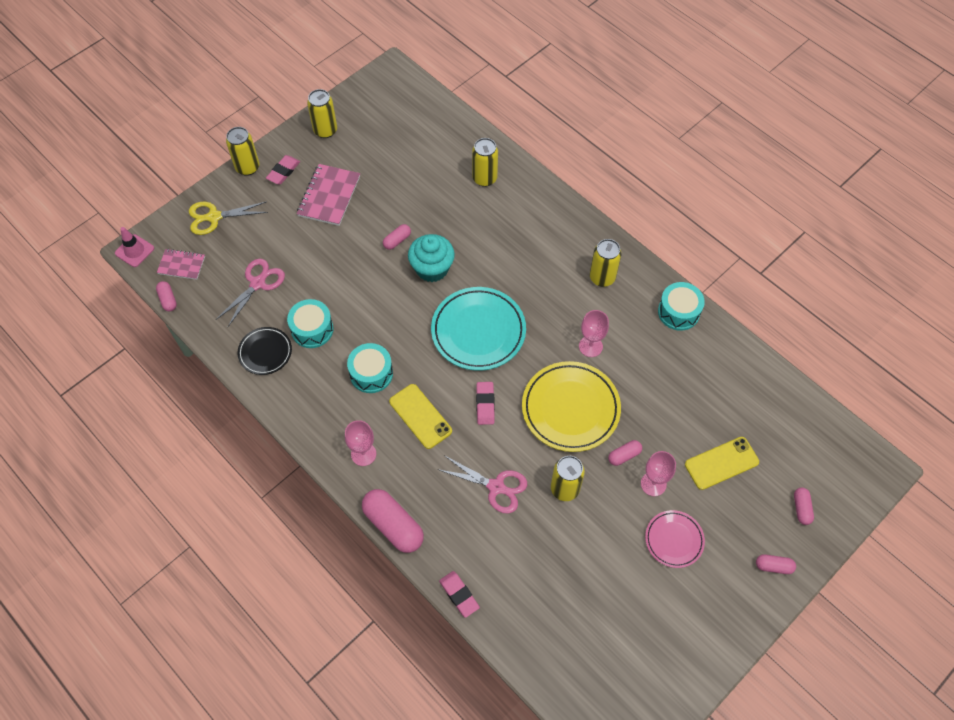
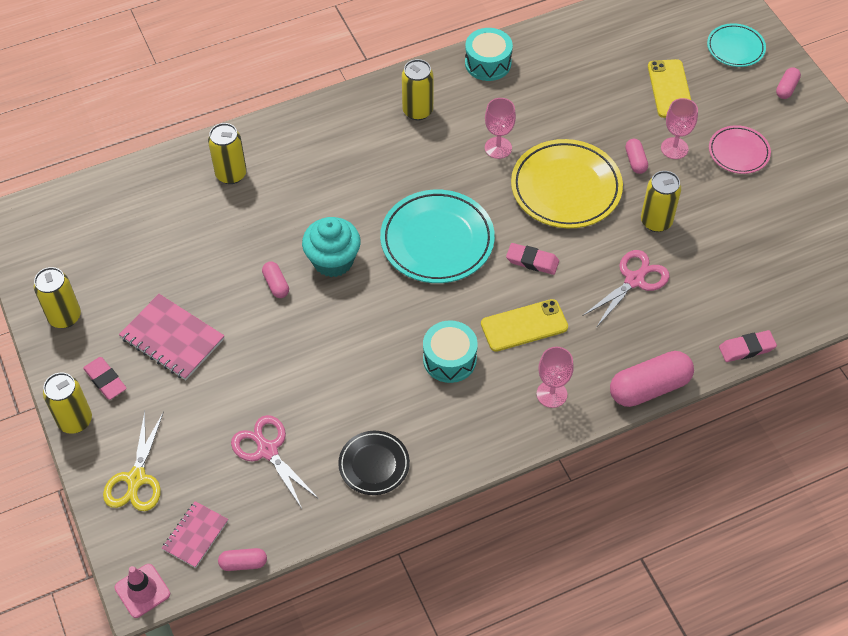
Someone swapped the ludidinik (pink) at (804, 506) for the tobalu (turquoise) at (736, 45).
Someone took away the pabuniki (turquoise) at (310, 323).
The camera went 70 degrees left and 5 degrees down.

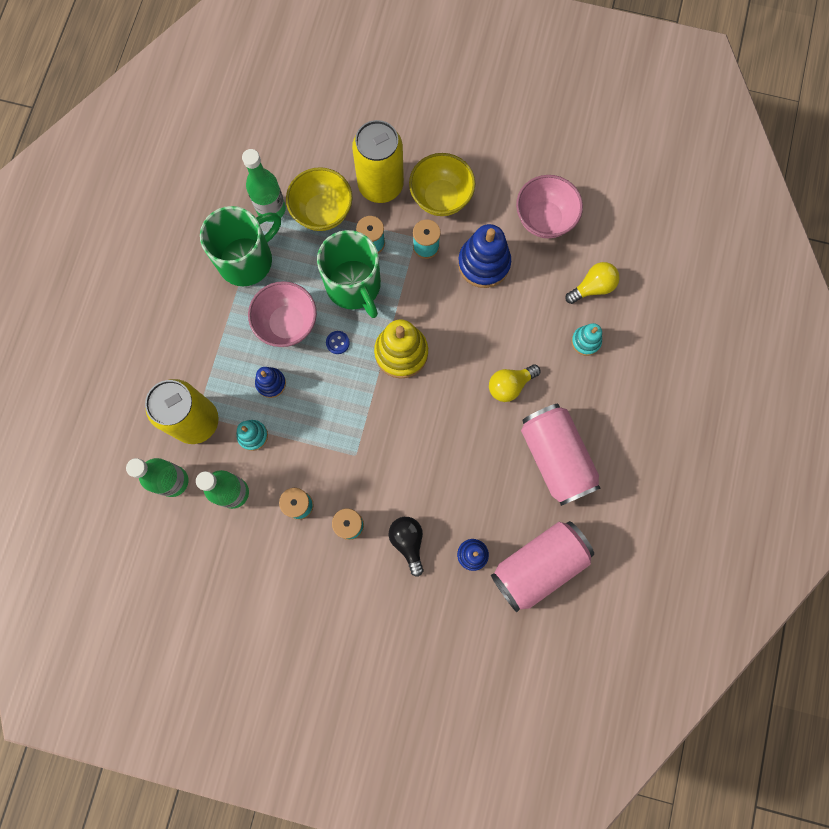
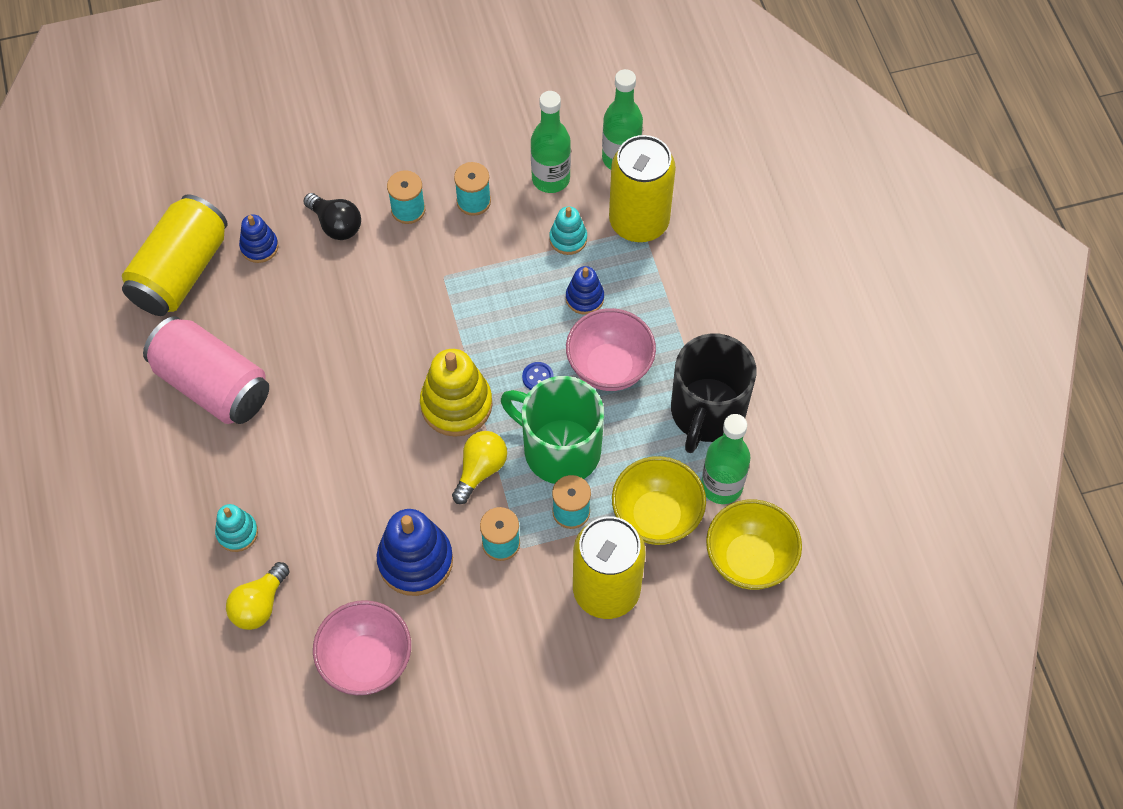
Someone repainted the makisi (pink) at (542, 566), which became the makisi (yellow) at (175, 255).
Someone carried the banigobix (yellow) from (514, 383) to (479, 467).
Someone repainted the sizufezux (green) at (240, 246), which became the sizufezux (black) at (714, 393).
Someone carried the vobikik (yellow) from (442, 184) to (754, 544).
The camera went 150 degrees right and 15 degrees down.

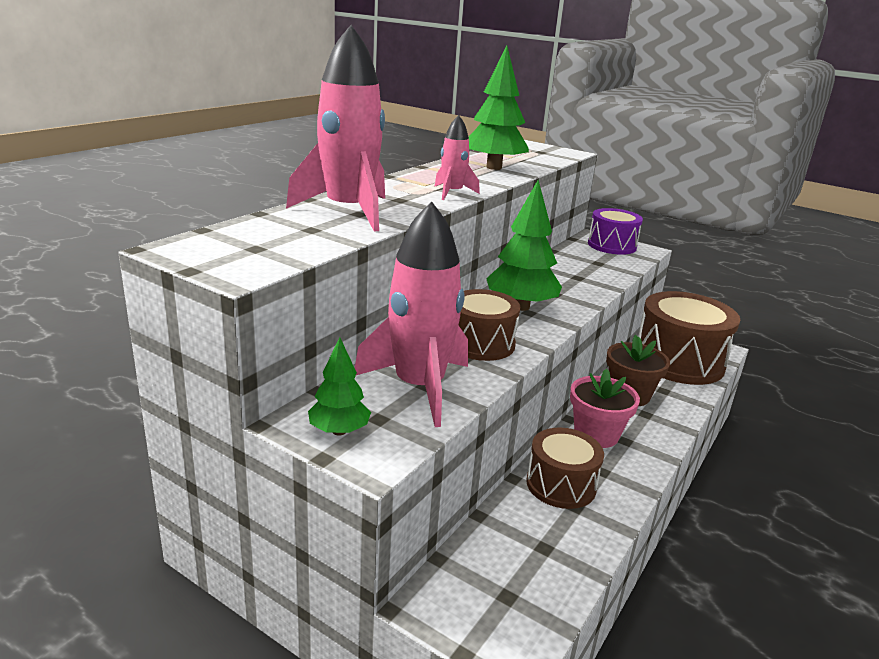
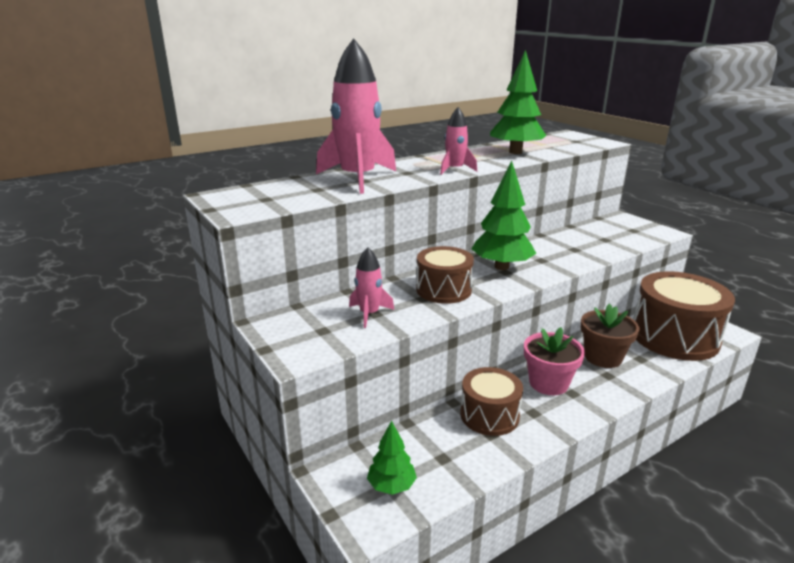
Someone scaled the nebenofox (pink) at (411, 314) by 0.50.
Someone carried the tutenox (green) from (339, 386) to (392, 457).
Someone took away the pabuniki (purple) at (615, 231).
The camera went 25 degrees right and 0 degrees up.

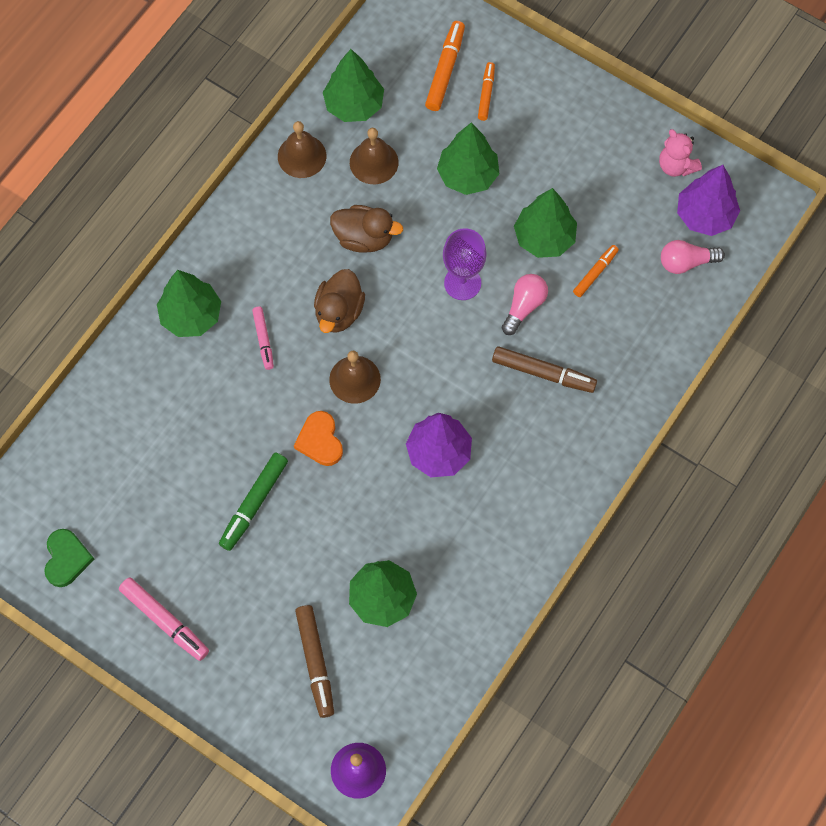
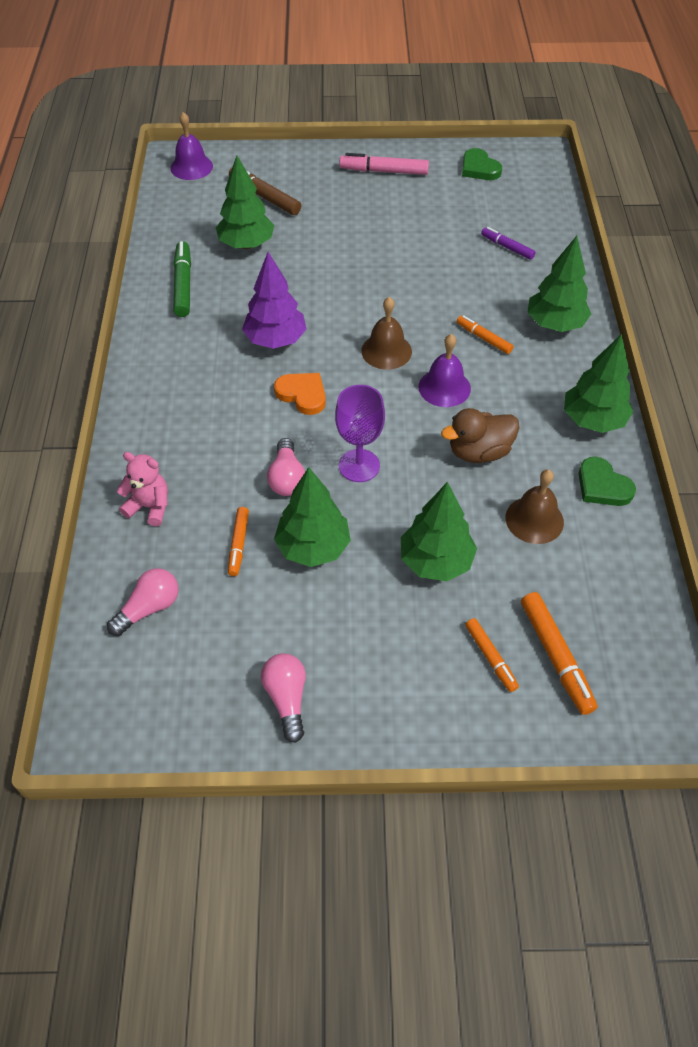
Someone carried the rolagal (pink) from (680, 153) to (142, 489).
Someone carried the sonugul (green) from (253, 502) to (182, 279).
Someone put down the banigobix (pink) at (283, 698).
Someone carried the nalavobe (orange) from (318, 438) to (300, 394).
Someone swapped the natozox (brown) at (339, 301) for the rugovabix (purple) at (445, 370).
Someone repainted the sonugul (pink) at (263, 338), which became the sonugul (orange) at (485, 334).
Someone put down the sonugul (purple) at (508, 243).
Someone carried the tutenox (green) from (353, 85) to (599, 383).
Someone swapped the rugovabix (brown) at (302, 149) for the nalavobe (green) at (607, 481).
Someone took away the sonugul (brown) at (544, 369).
Someone took away the tutenox (purple) at (708, 200).
The camera went 145 degrees right and 15 degrees down.

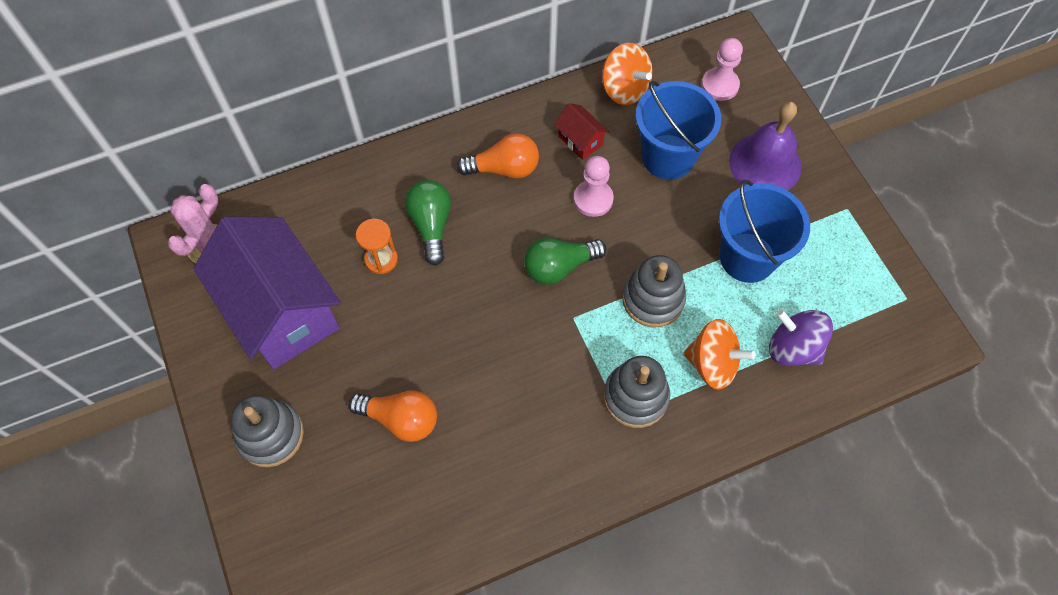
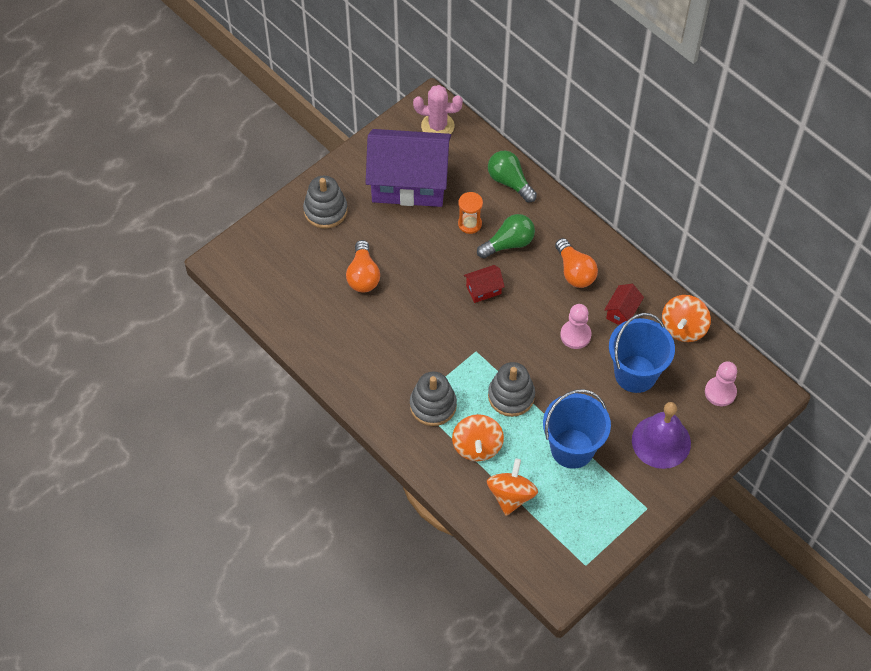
Someone rotated the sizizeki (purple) at (267, 292) by 60 degrees clockwise.
Someone put down the sizizeki (red) at (484, 284).
Someone repainted the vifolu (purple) at (801, 337), which became the vifolu (orange) at (512, 487).
Someone carried the banigobix (green) from (565, 261) to (512, 176).
The camera went 70 degrees right and 5 degrees down.

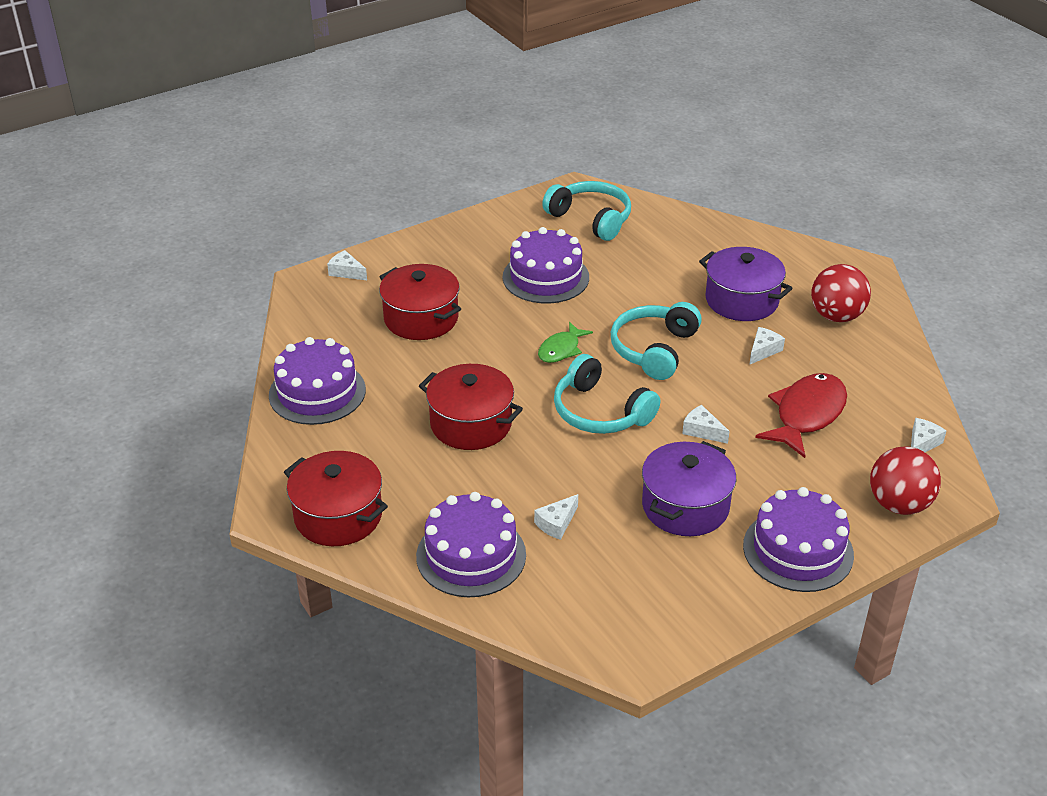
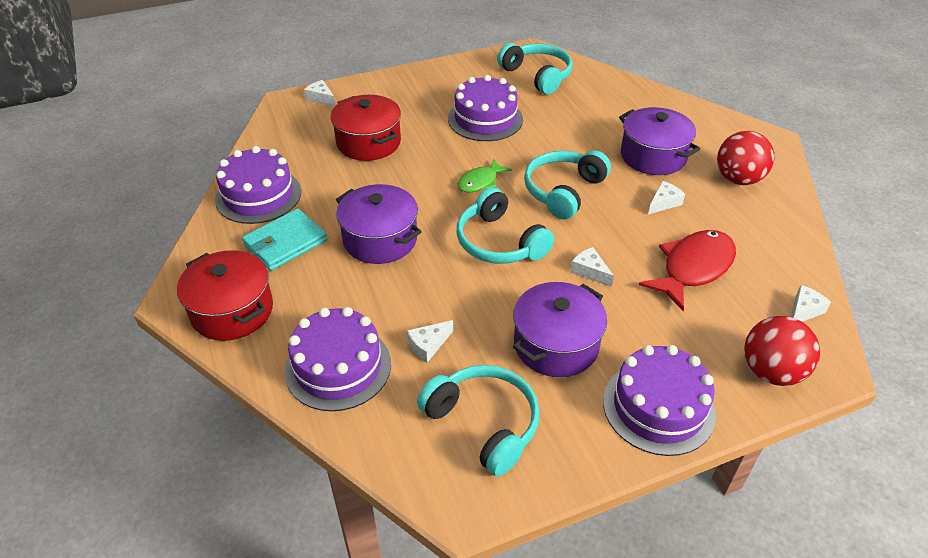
Someone put down the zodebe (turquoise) at (284, 240).
Someone repainted the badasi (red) at (471, 407), which became the badasi (purple) at (379, 224).
Someone put down the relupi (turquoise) at (478, 420).
The camera went 10 degrees right and 5 degrees up.

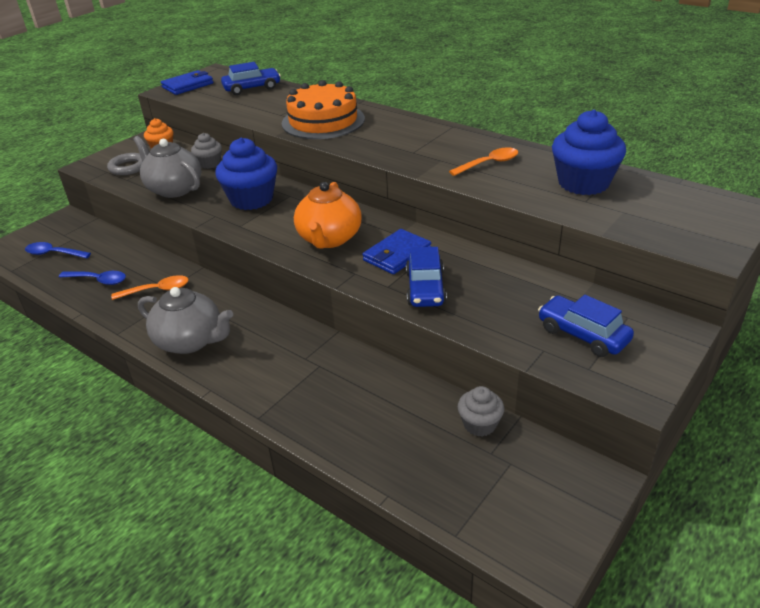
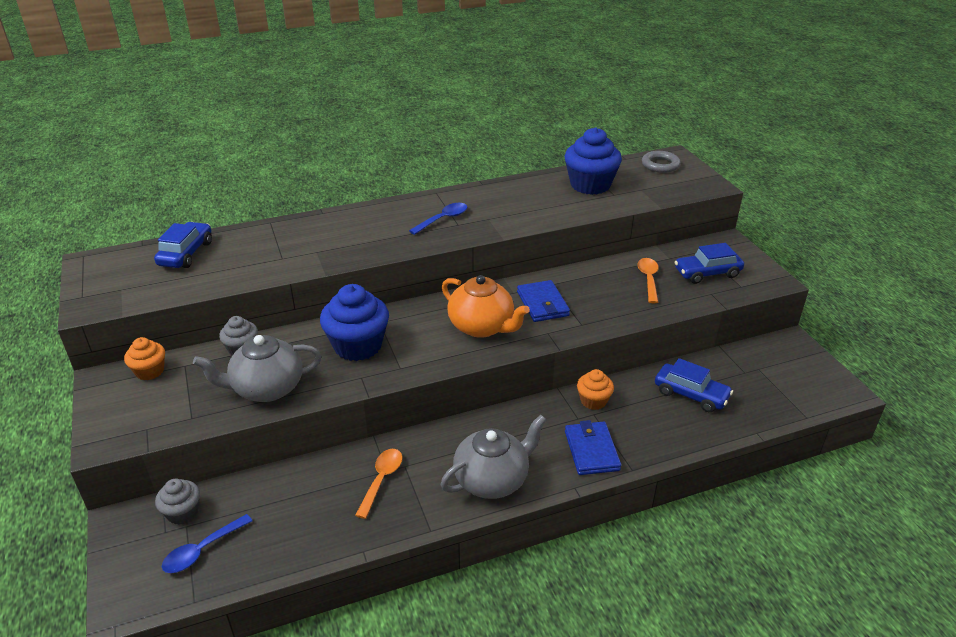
Someone carried the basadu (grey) from (481, 411) to (177, 502).
Someone carried the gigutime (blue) from (92, 278) to (438, 219).
Someone carried the zodebe (blue) from (187, 82) to (593, 447).
Someone put down the basadu (orange) at (595, 389).
Someone carried the gigutime (orange) from (483, 162) to (648, 280).
Someone carried the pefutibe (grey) from (124, 164) to (661, 162).
Someone carried the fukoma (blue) from (426, 277) to (694, 385).
Someone took away the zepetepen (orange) at (323, 109).
The camera went 60 degrees left and 0 degrees up.

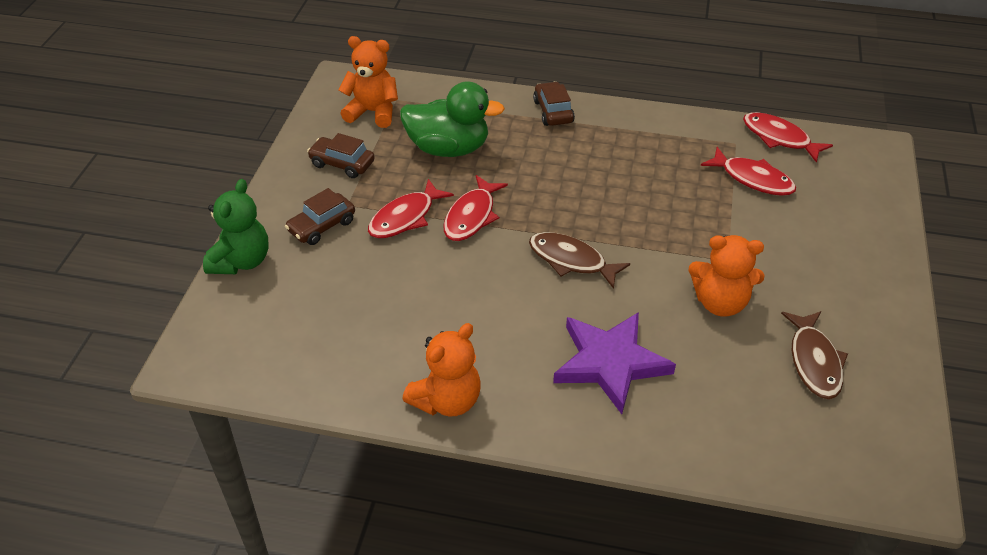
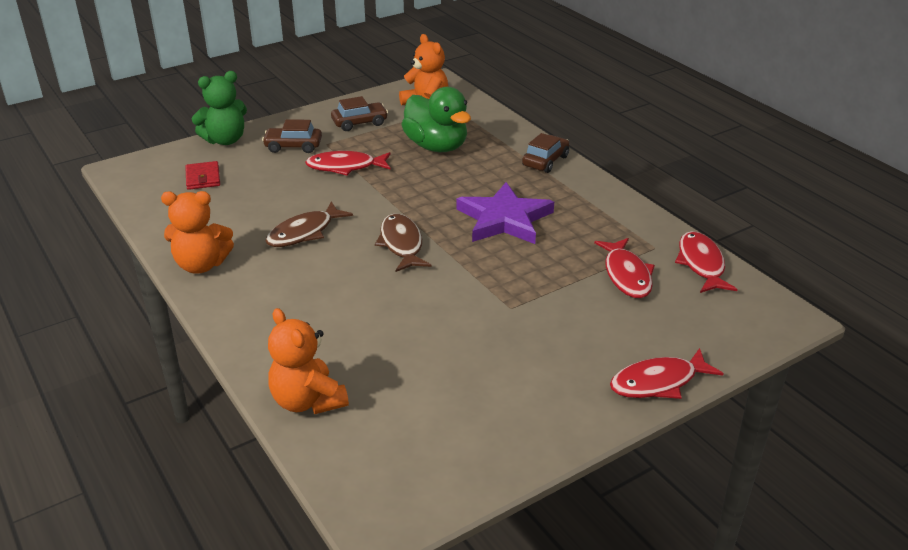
Someone put down the zodebe (red) at (202, 175).
Someone carried the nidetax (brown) from (814, 355) to (309, 224).
Someone carried the rolagal (orange) from (726, 276) to (308, 361).
Someone rotated the fukoma (brown) at (341, 155) by 90 degrees clockwise.
Someone carried the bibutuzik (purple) from (614, 363) to (505, 213).
Someone carried the nidetax (red) from (475, 208) to (667, 373).
The camera went 45 degrees right and 10 degrees down.

